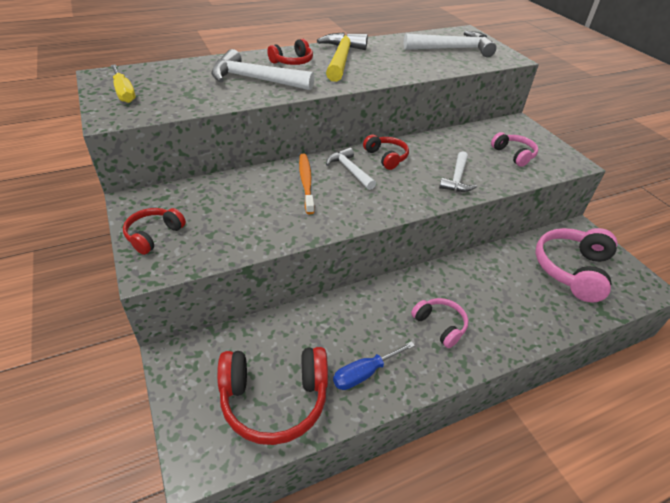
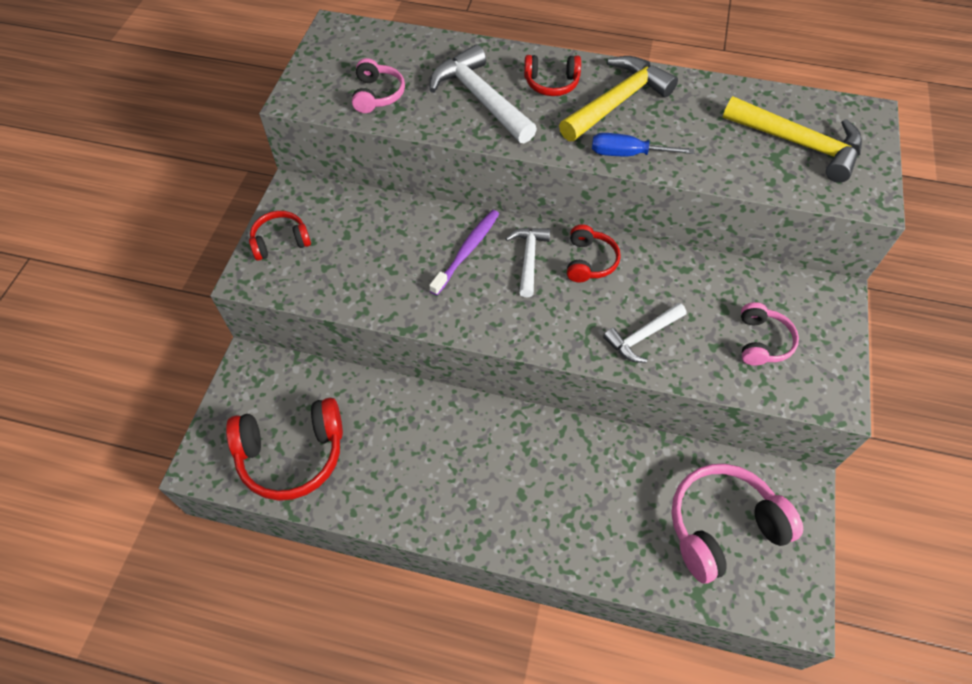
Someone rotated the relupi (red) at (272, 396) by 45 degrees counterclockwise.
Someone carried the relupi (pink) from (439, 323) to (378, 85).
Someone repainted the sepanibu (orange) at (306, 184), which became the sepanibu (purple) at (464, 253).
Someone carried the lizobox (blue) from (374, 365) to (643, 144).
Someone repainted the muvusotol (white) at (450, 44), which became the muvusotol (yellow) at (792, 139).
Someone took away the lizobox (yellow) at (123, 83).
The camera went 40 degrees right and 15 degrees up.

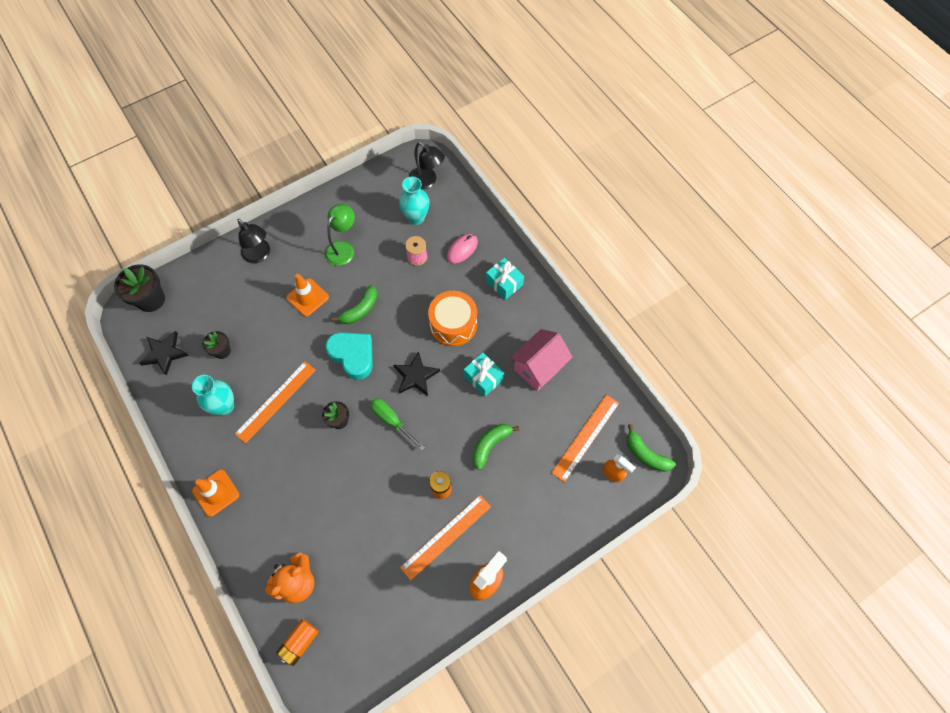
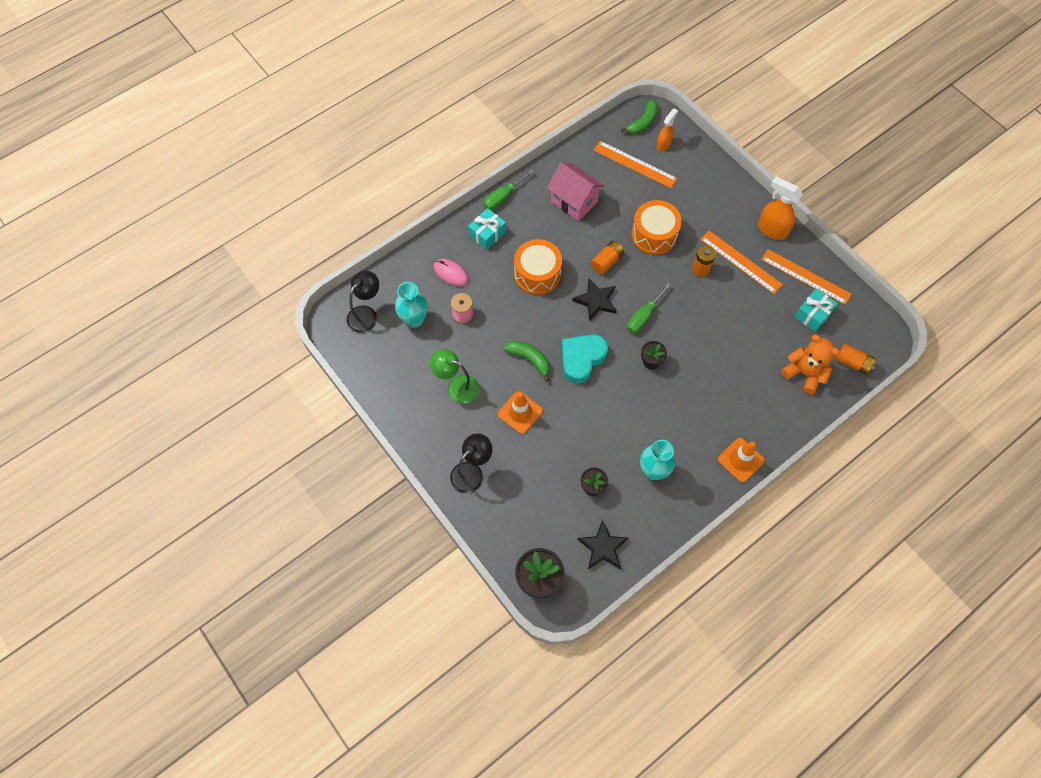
Someone put down the lizobox (green) at (509, 189).
Someone put down the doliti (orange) at (607, 258).
Someone swapped the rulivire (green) at (495, 447) for the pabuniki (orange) at (656, 227).
Someone carried the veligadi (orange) from (275, 402) to (806, 277).
Someone carried the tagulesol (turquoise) from (484, 374) to (816, 310).
The camera went 95 degrees left and 0 degrees up.

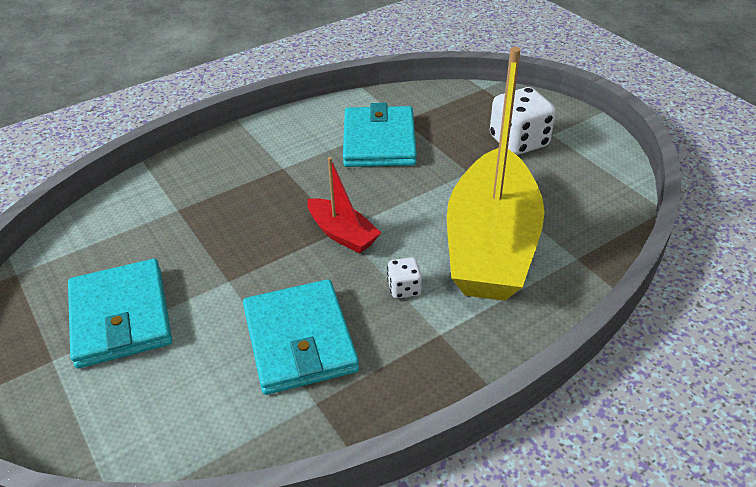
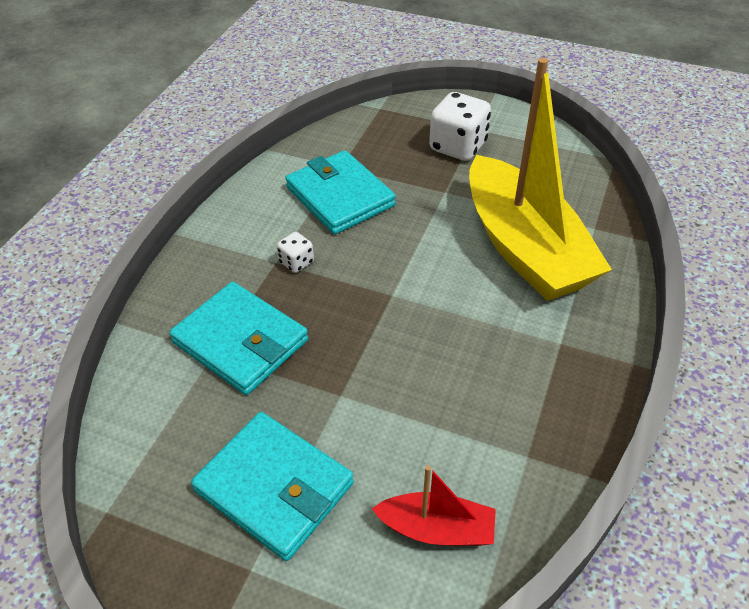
Someone carried the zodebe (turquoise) from (301, 337) to (238, 338).
Someone carried the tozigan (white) from (404, 277) to (295, 252).
Someone carried the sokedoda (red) from (344, 205) to (434, 505).
The camera went 35 degrees left and 5 degrees up.

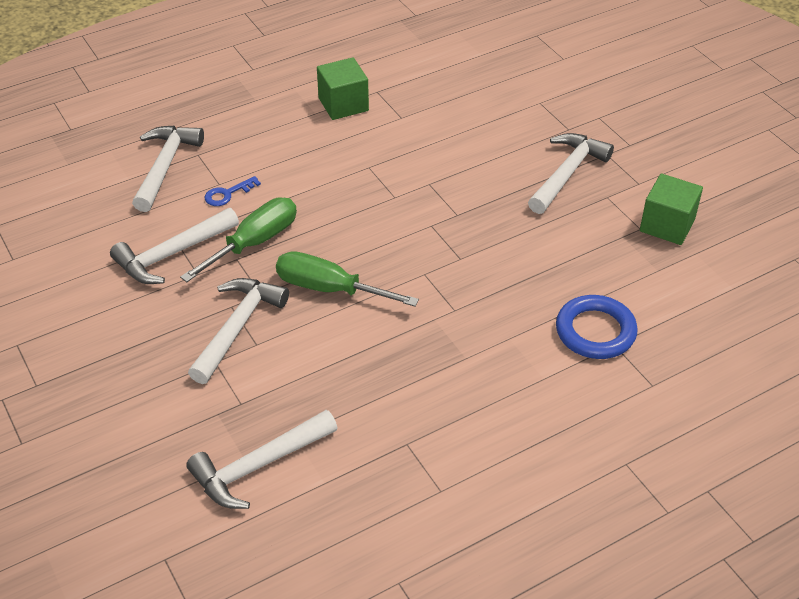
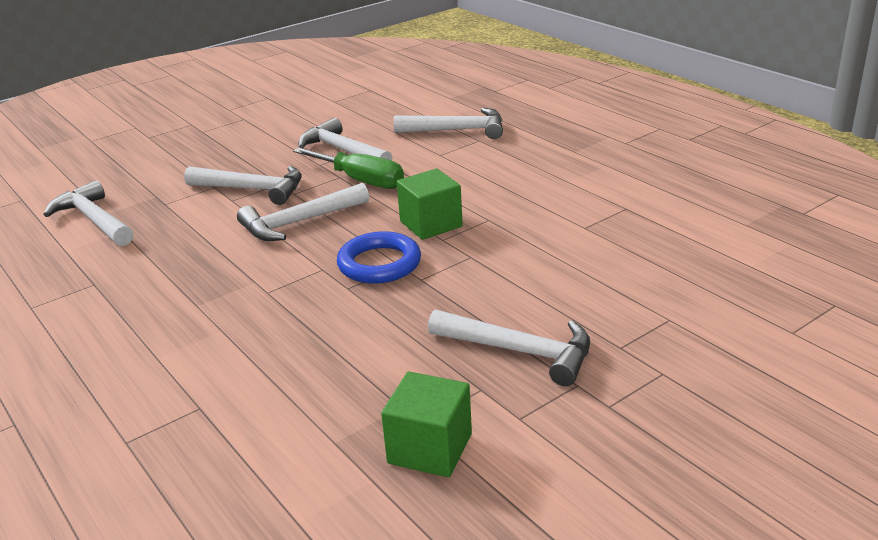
Someone swapped the lizobox (green) at (347, 279) for the muvusotol (white) at (303, 212).
Someone carried the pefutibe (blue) from (597, 327) to (379, 257).
Someone carried the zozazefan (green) from (343, 88) to (430, 204).
Someone took away the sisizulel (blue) at (233, 191).
The camera went 85 degrees right and 15 degrees down.

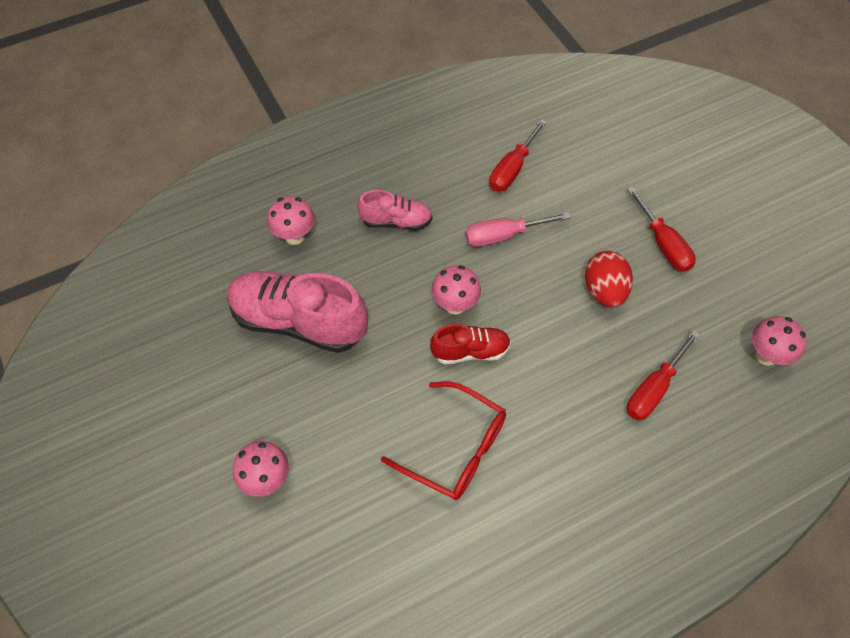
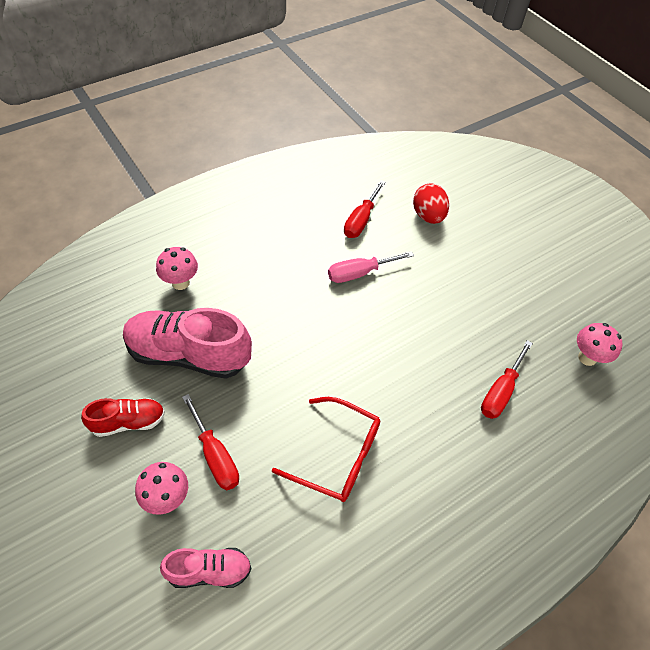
Someone carried the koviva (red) from (470, 344) to (123, 417).
Someone carried the koviva (pink) from (394, 210) to (206, 568).
Someone carried the lizobox (red) from (661, 229) to (210, 442).
Someone carried the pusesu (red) from (609, 279) to (431, 203).
Someone took away the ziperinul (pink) at (456, 290).
The camera went 10 degrees left and 5 degrees down.

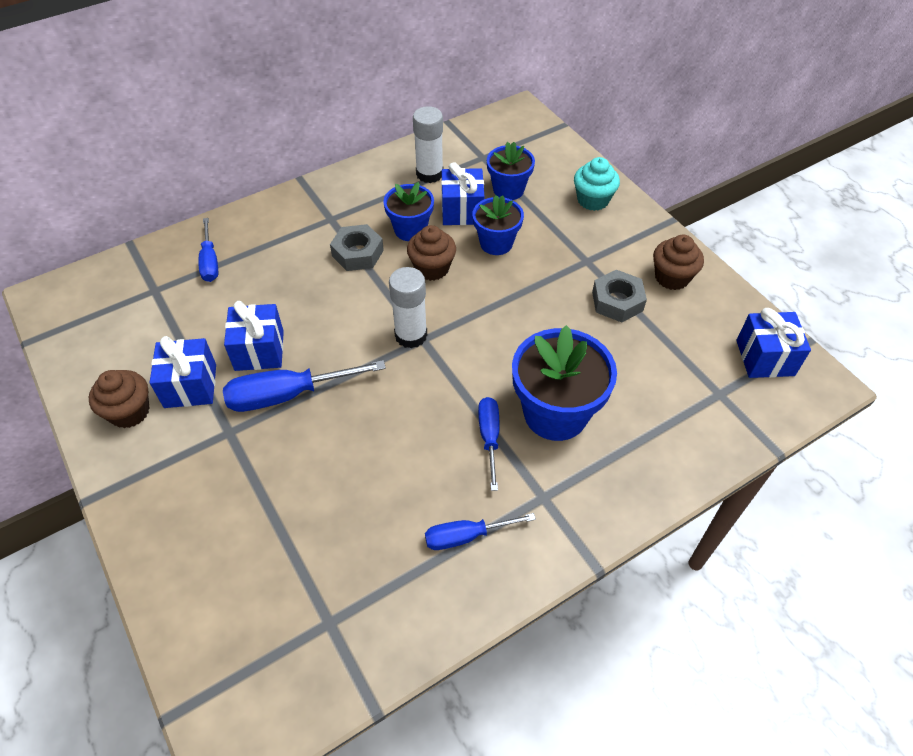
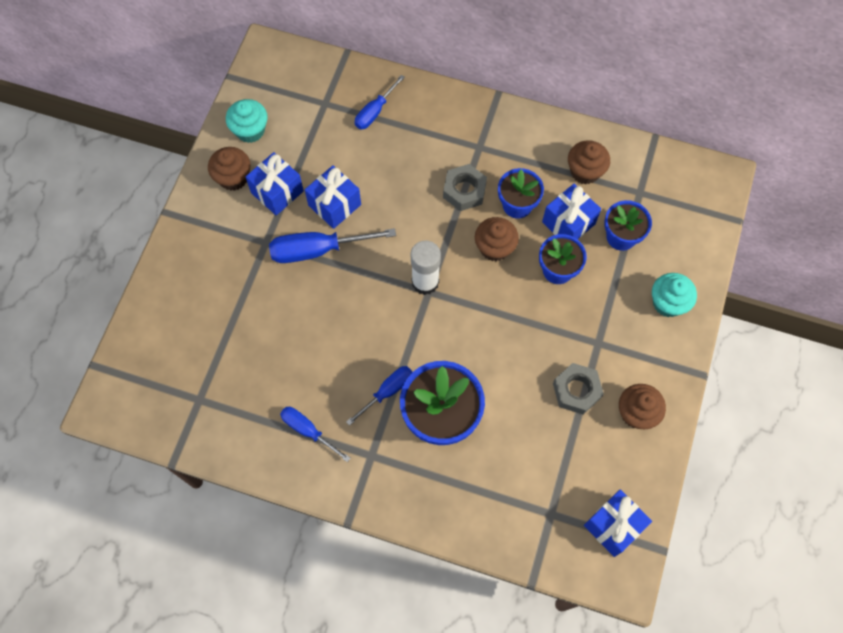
Someone put down the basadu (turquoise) at (247, 121).
Someone rotated the lizobox (blue) at (304, 386) by 45 degrees counterclockwise.
Someone swapped the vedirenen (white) at (428, 144) for the basadu (brown) at (589, 162).
The camera went 50 degrees right and 15 degrees up.

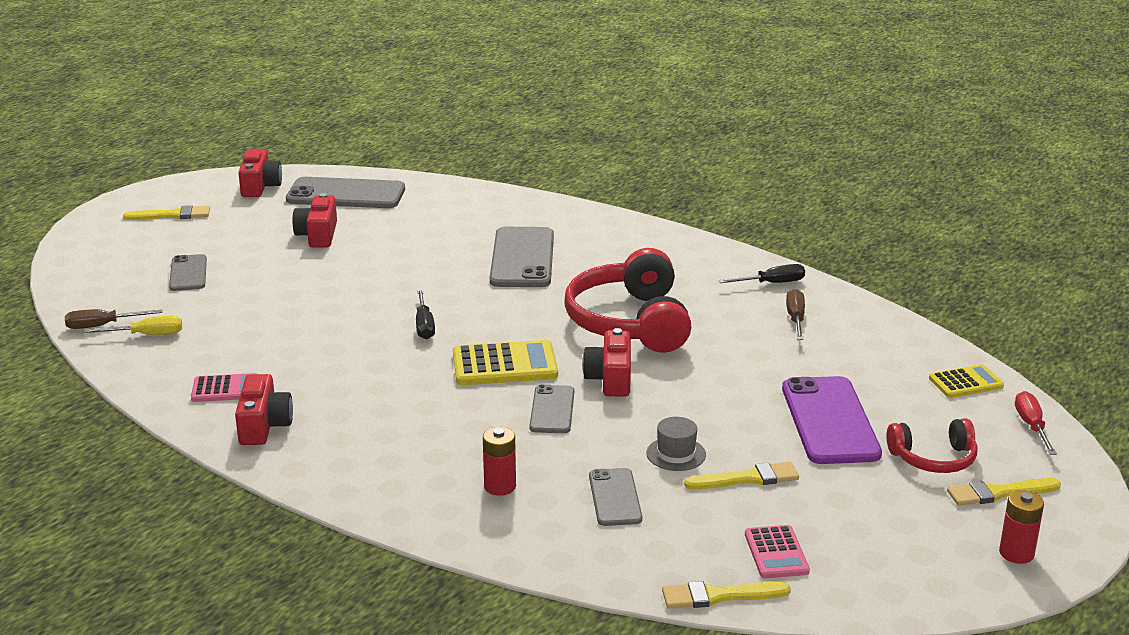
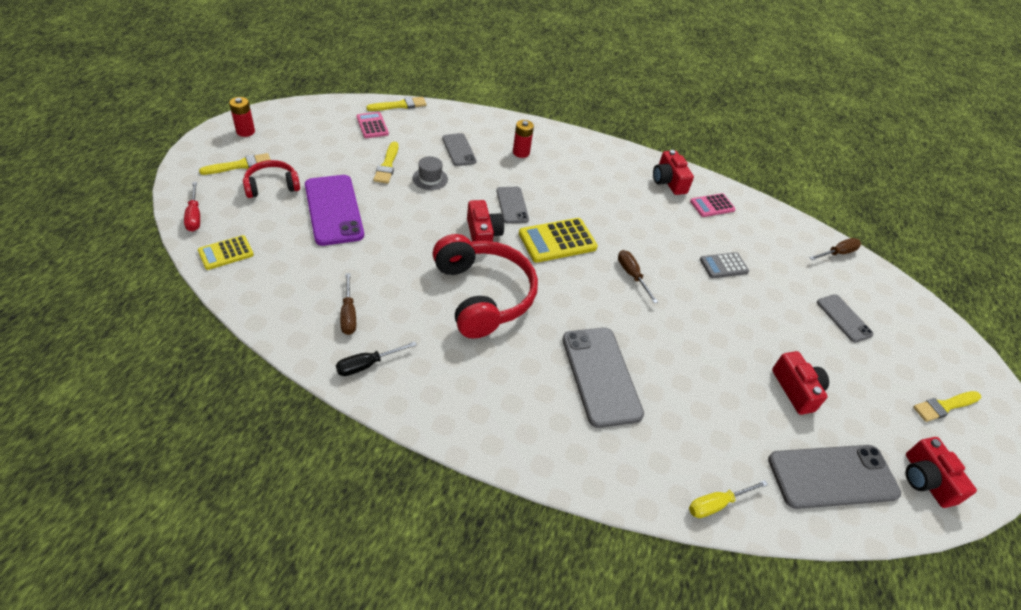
Someone rotated the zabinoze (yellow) at (741, 476) by 60 degrees counterclockwise.
Someone repainted the lizobox (black) at (425, 314), which became the lizobox (brown) at (638, 276).
Someone carried the lizobox (yellow) from (133, 325) to (728, 499).
Someone put down the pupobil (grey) at (724, 265).
The camera went 160 degrees right and 20 degrees up.

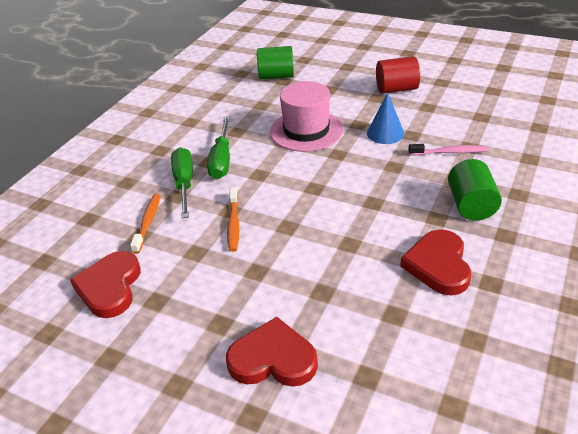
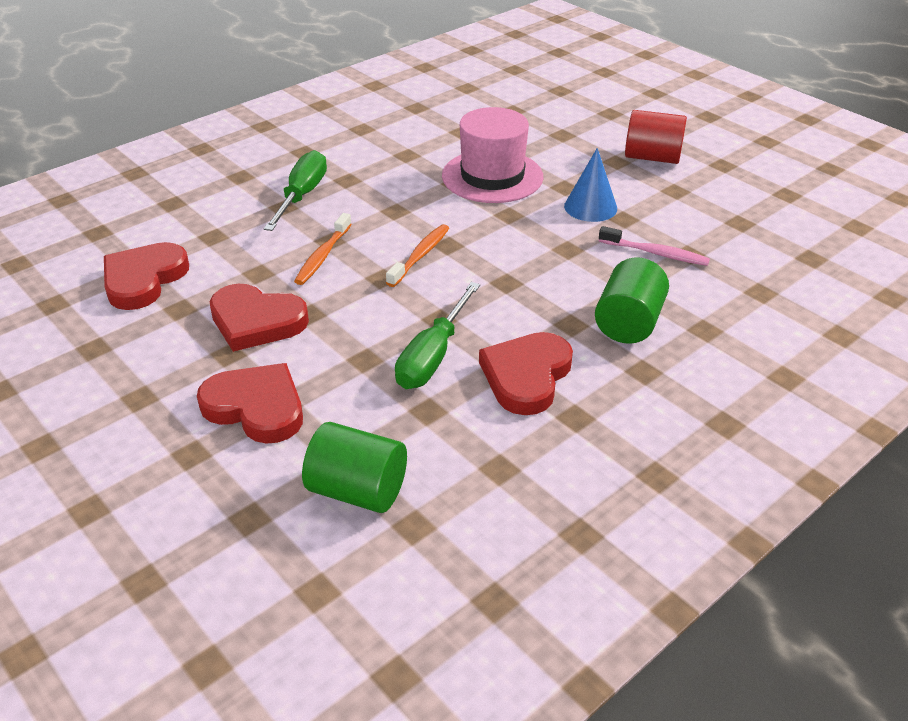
Someone put down the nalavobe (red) at (259, 318).
Someone carried the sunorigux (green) from (275, 63) to (354, 467).
Someone carried the sepanibu (orange) from (145, 224) to (417, 255).
Someone carried the lizobox (green) from (218, 147) to (437, 335).
The camera went 20 degrees right and 0 degrees up.

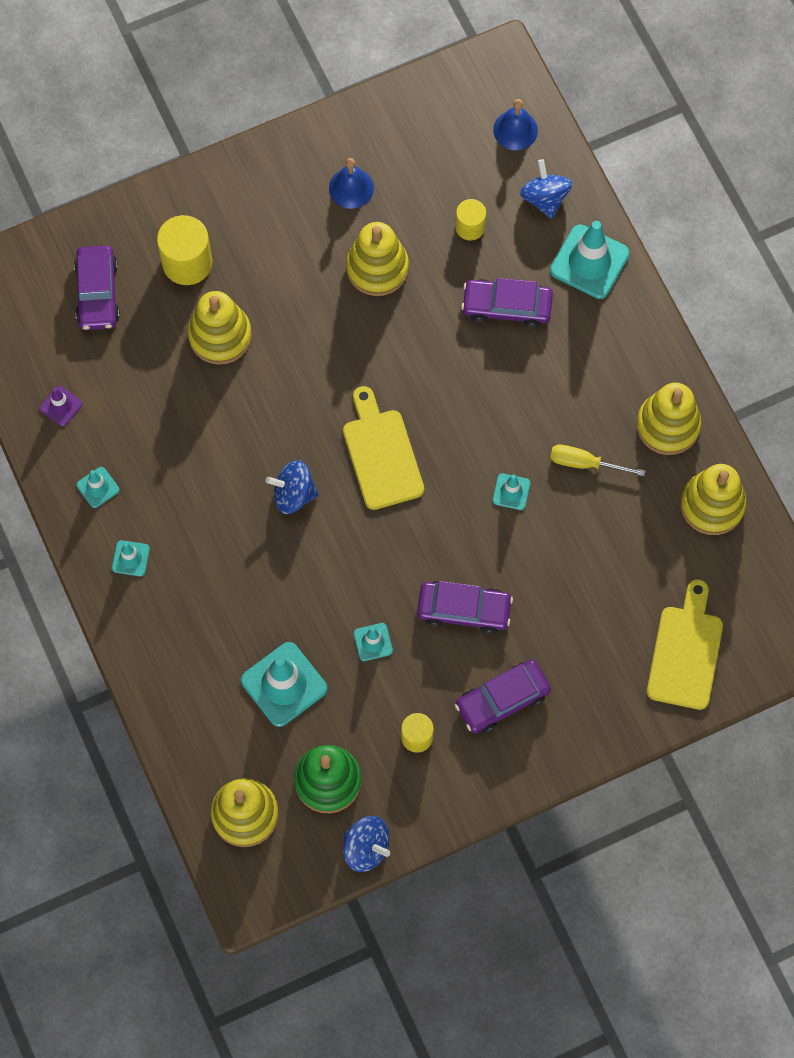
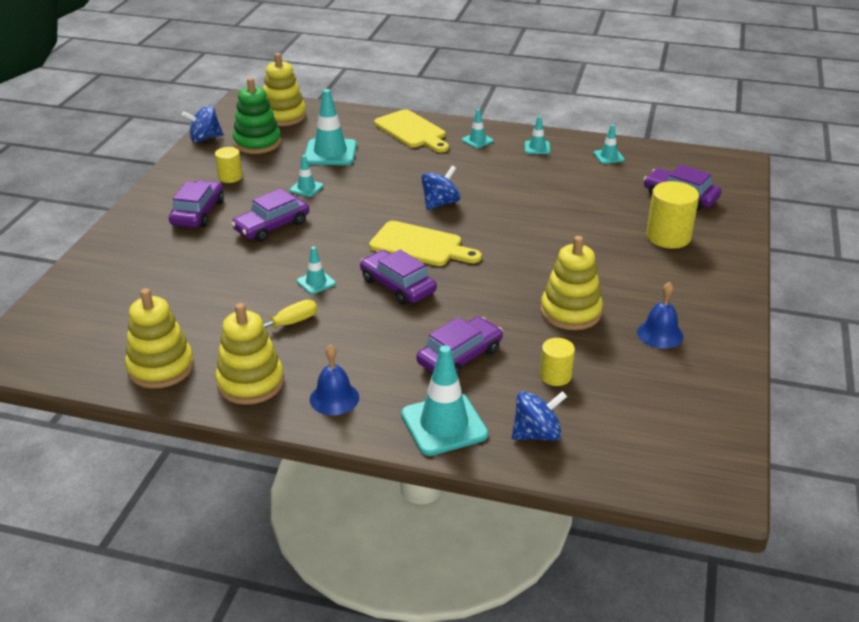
Someone carried the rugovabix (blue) from (515, 124) to (334, 379).
Someone put down the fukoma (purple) at (398, 277).
Someone carried the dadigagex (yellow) from (685, 644) to (411, 130).
Someone rotated the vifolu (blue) at (546, 189) by 45 degrees counterclockwise.
Someone repainted the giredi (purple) at (61, 406), which became the giredi (turquoise) at (609, 144).
Someone took away the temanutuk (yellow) at (220, 328).
The camera went 130 degrees right and 35 degrees down.

